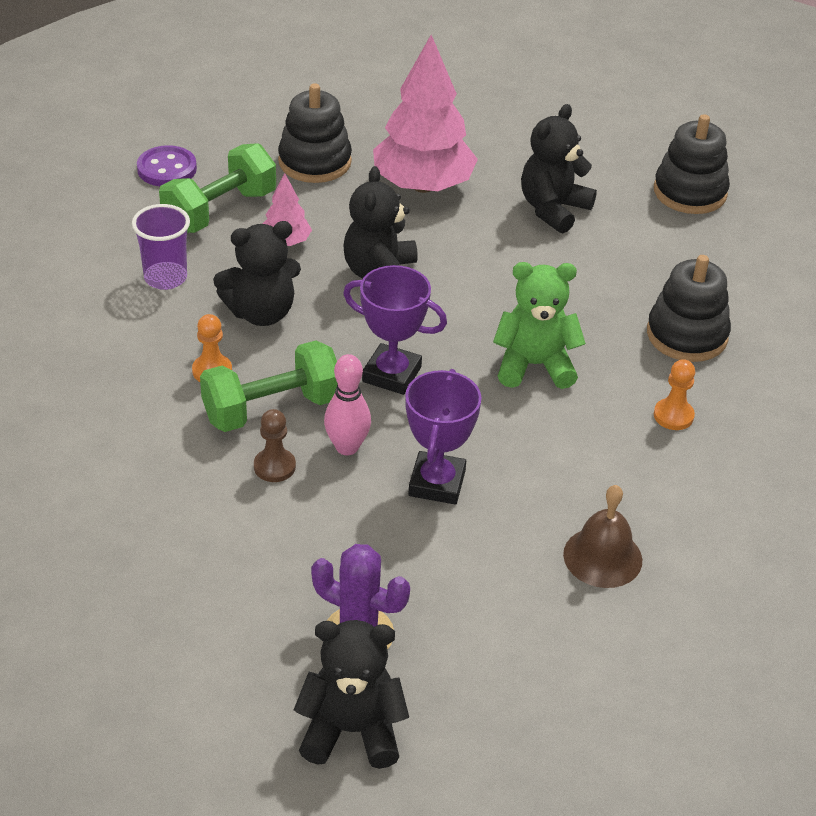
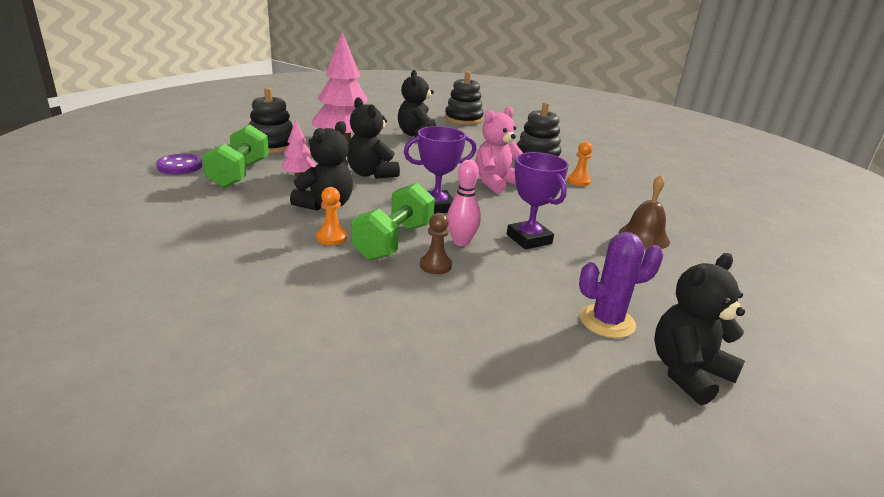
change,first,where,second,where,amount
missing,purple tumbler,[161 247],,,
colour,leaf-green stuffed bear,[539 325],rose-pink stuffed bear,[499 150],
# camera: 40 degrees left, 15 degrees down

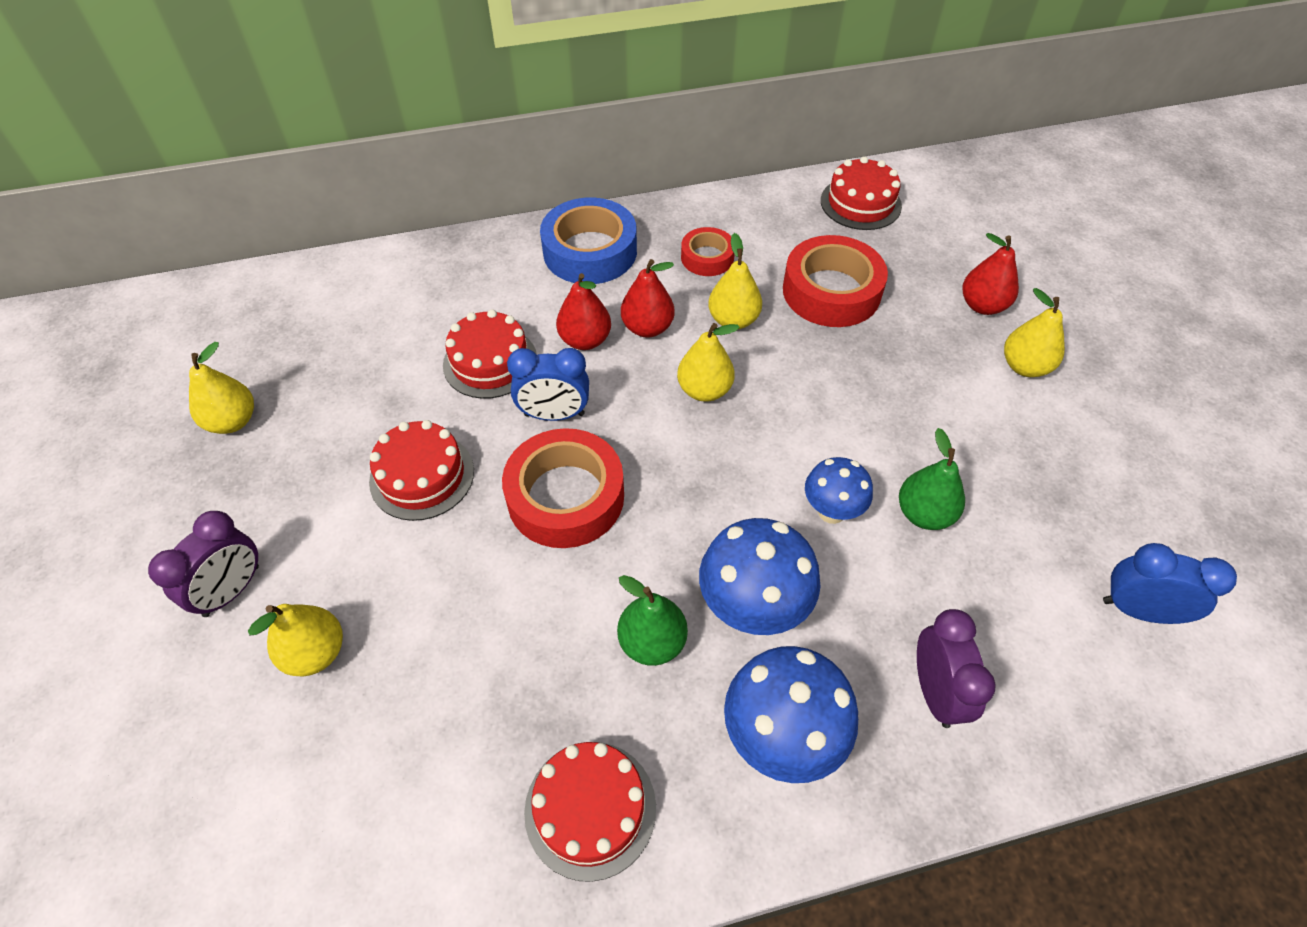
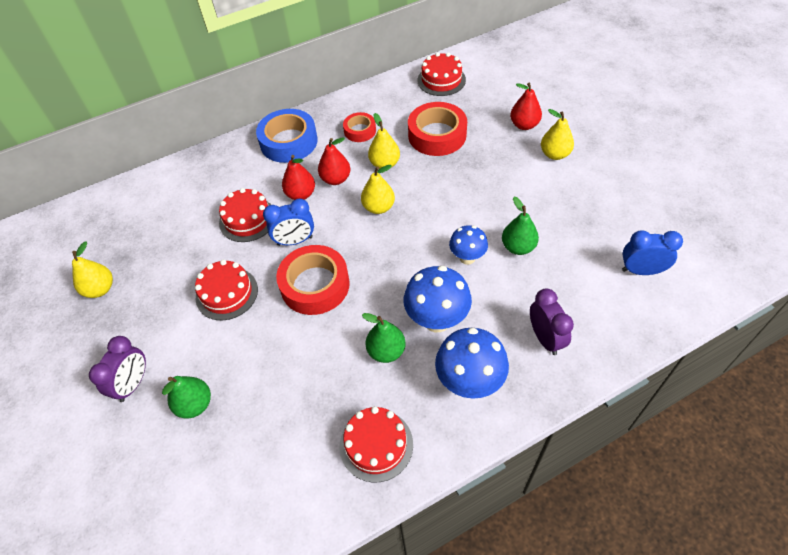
change,first,where,second,where,amount
colour,golden pear,[295 640],leaf-green pear,[186 397],
# camera: 10 degrees left, 0 degrees up

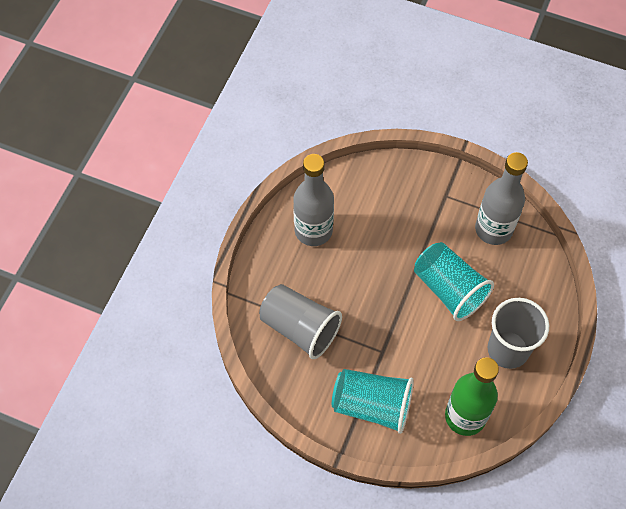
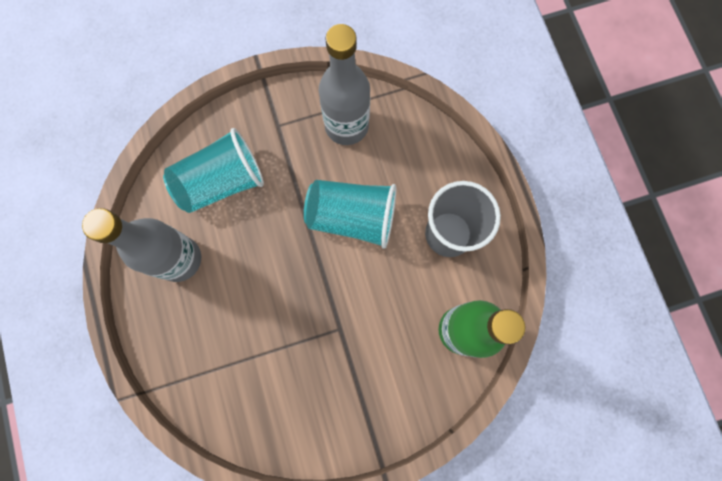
change,first,where,second,where,amount
missing,grey tumbler,[300 321],,,
relocated,aqua tumbler,[373 401],,[213 170],
# camera: 40 degrees left, 15 degrees up

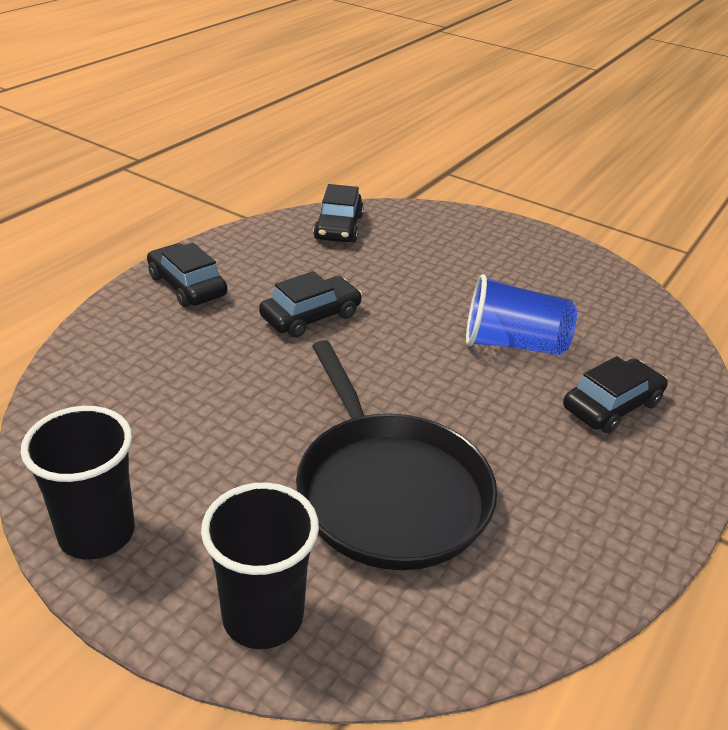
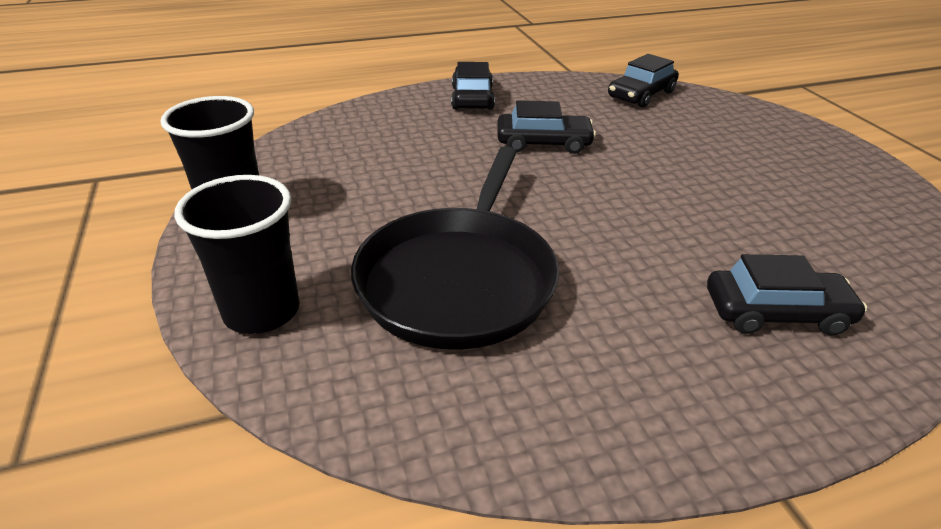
change,first,where,second,where,amount
missing,blue tumbler,[521 314],,,
# camera: 40 degrees right, 0 degrees up

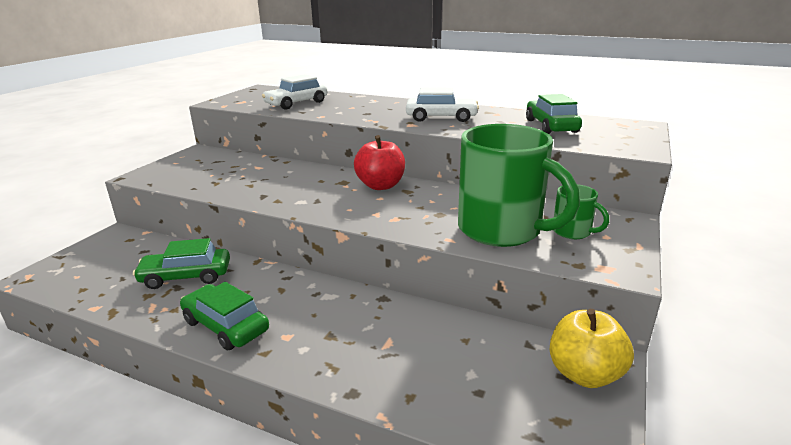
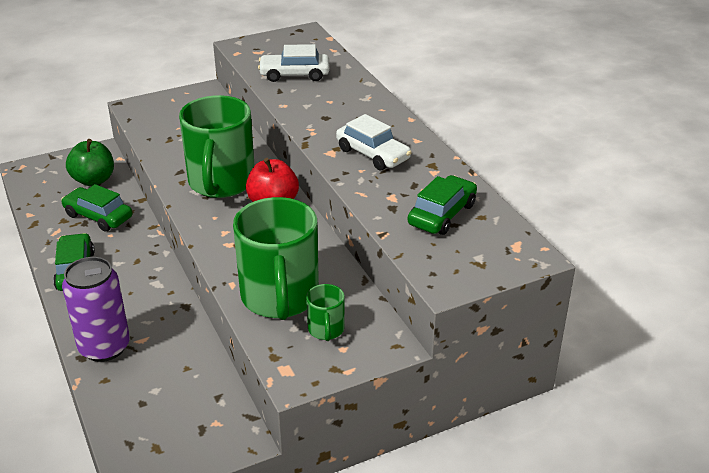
change,first,where,second,where,amount
missing,golden apple,[591 348],,,
appeared,,,leaf-green mug,[217 146],
appeared,,,leaf-green apple,[90 162],
appeared,,,purple can,[96 309],
# camera: 40 degrees right, 10 degrees up

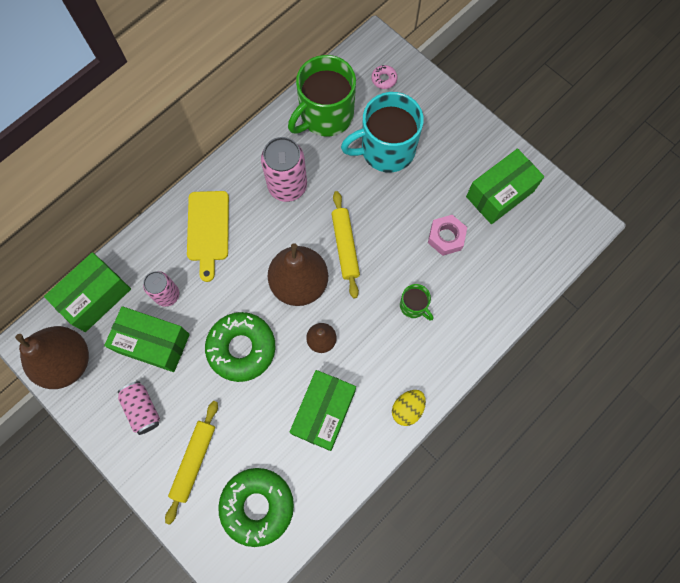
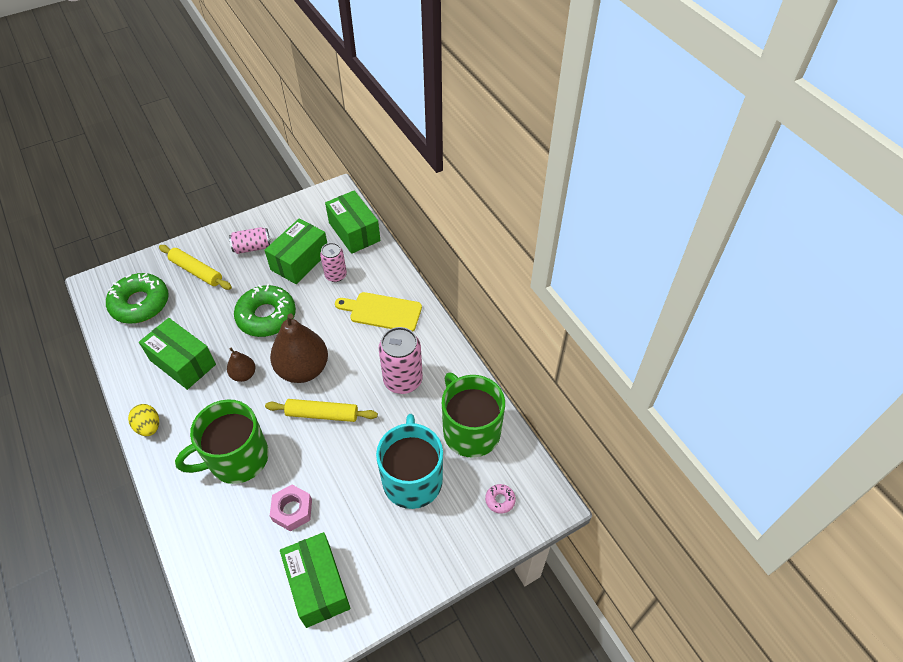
change,first,where,second,where,amount
size,leaf-green mug,[416 302],,[222 441],x2.15
missing,brown pear,[52 357],,,
# camera: 105 degrees right, 20 degrees down

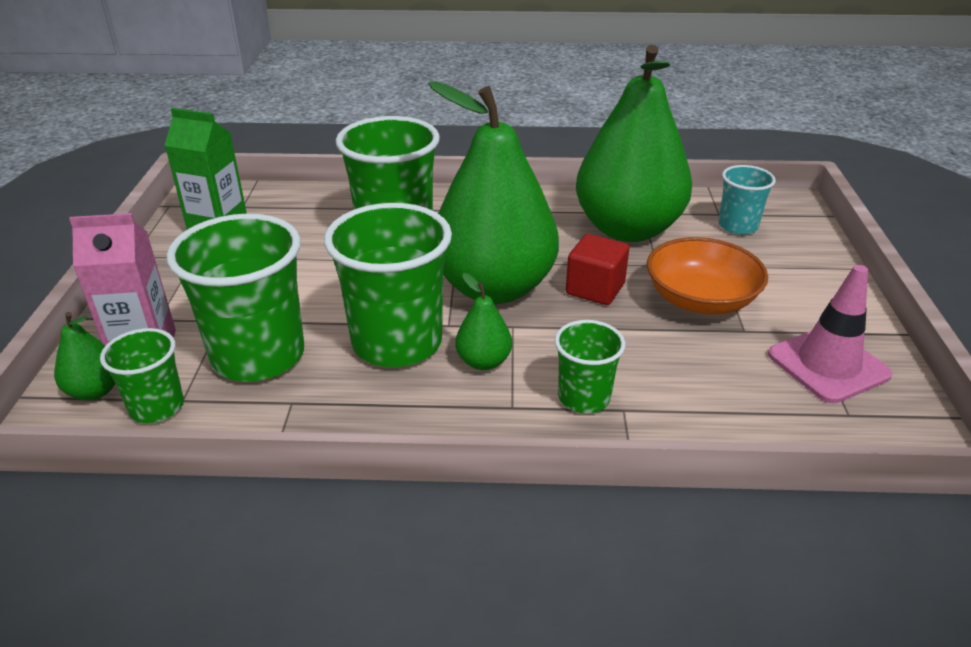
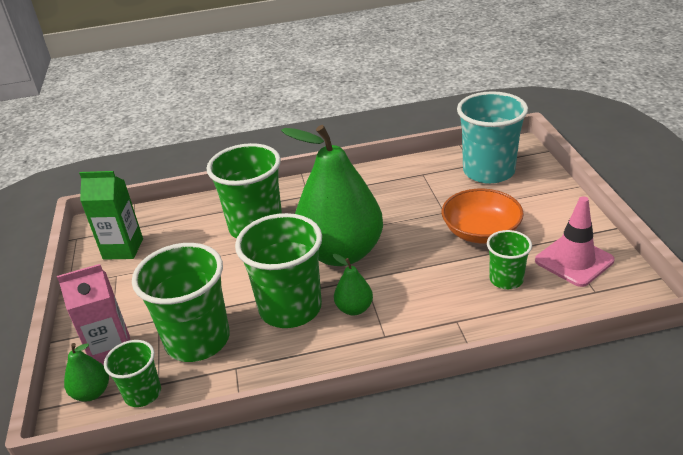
change,first,where,second,where,amount
missing,leaf-green pear,[634 143],,,
size,aqua tumbler,[747 200],,[492 137],x1.88
missing,crimson cube,[597 269],,,
relocated,leaf-green tumbler,[590 366],,[509 259],
# camera: 10 degrees left, 0 degrees up

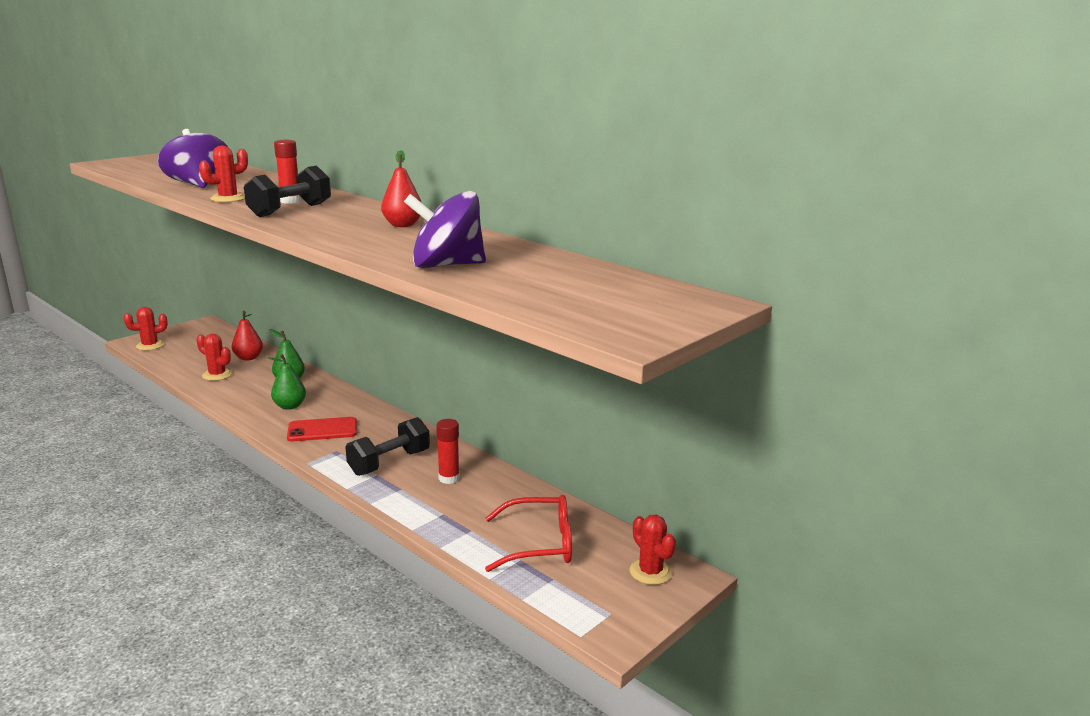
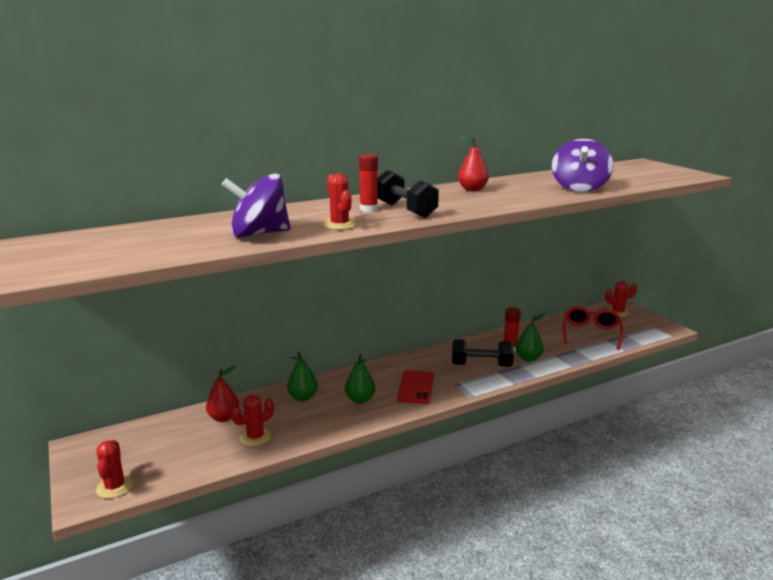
change,first,where,second,where,amount
spun,ebony hand weight,[388 446],,[483 353],60 degrees counterclockwise
appeared,,,leaf-green pear,[530 337],
# camera: 70 degrees left, 0 degrees up

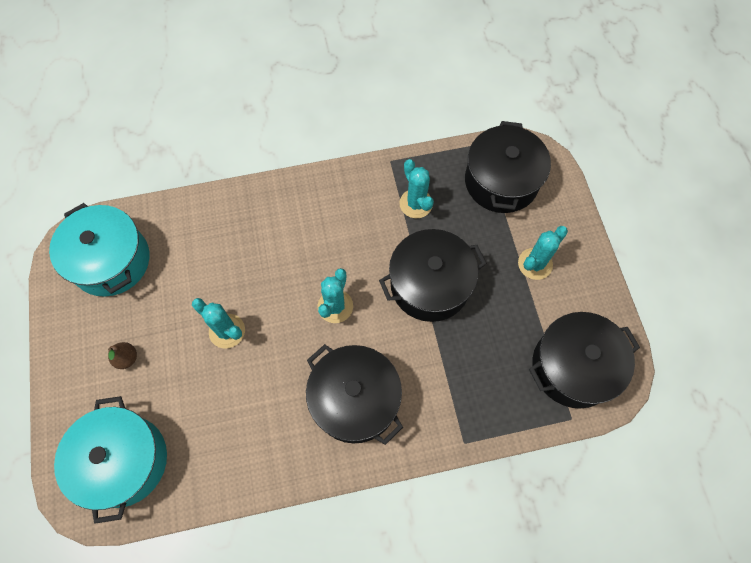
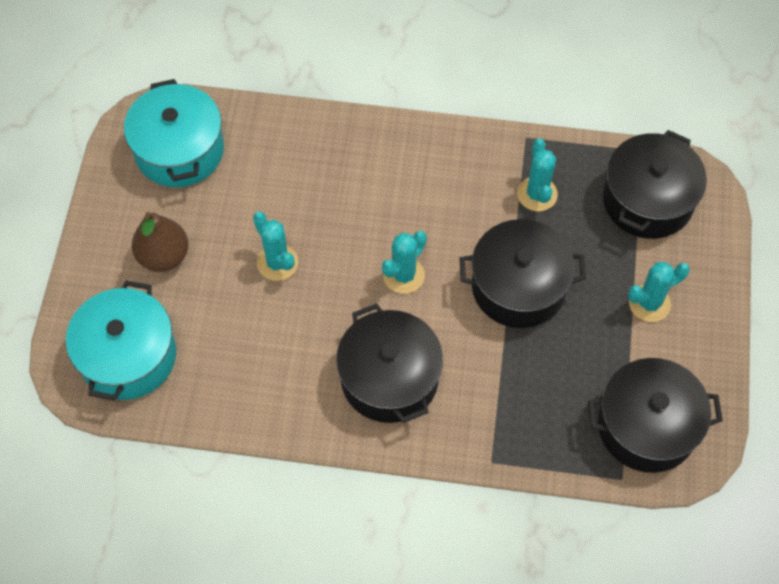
change,first,where,second,where,amount
size,brown pear,[122 355],,[160 242],x1.84
# camera: 20 degrees right, 5 degrees down

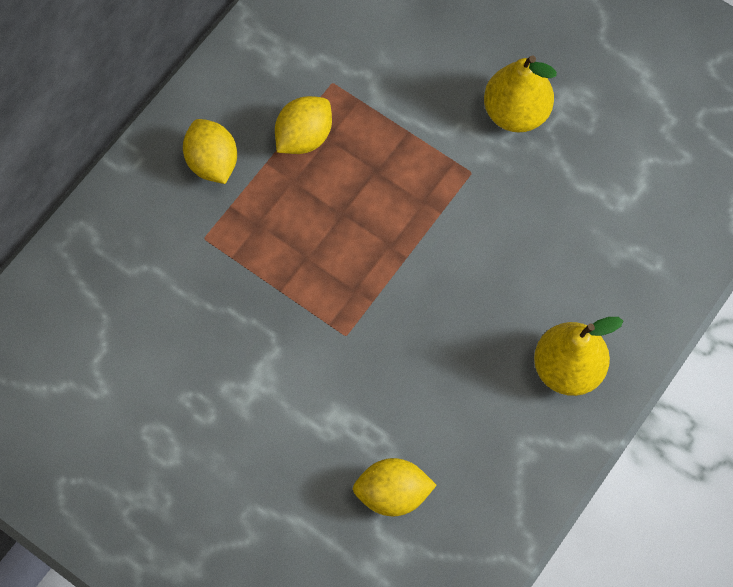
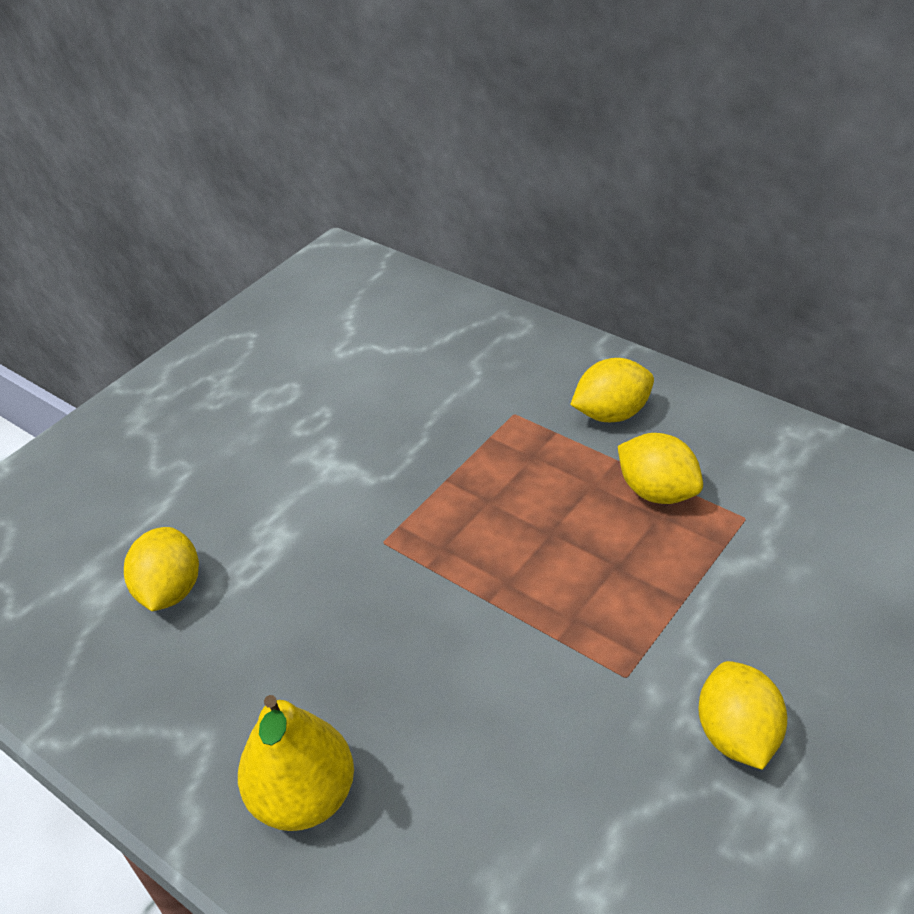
change,first,where,second,where,amount
exchanged,golden pear,[520 94],golden citrus fruit,[742 715],
# camera: 95 degrees right, 25 degrees down

